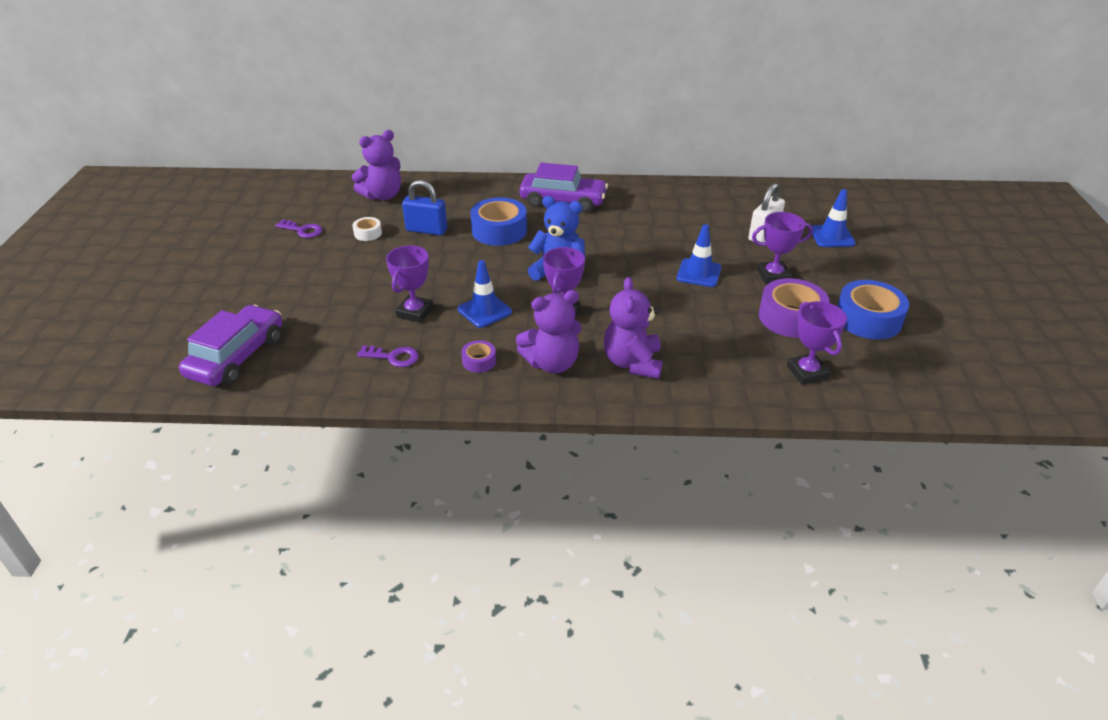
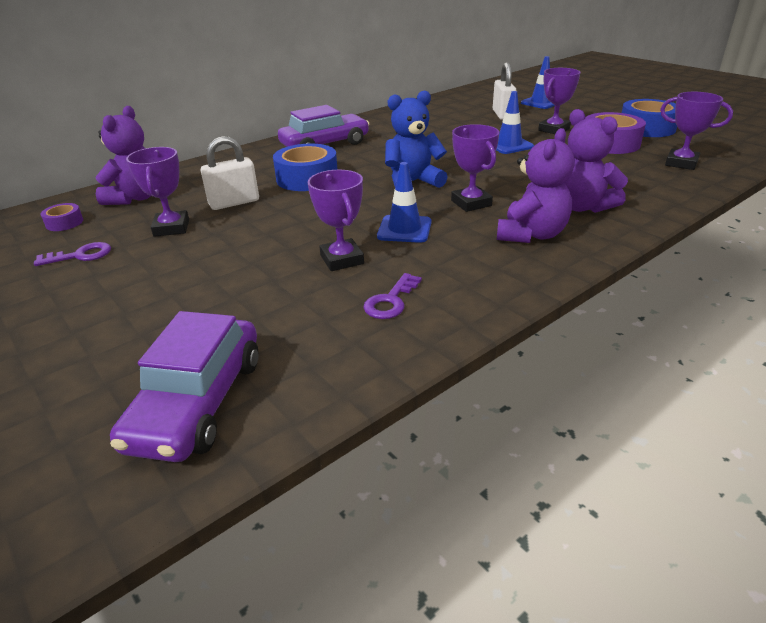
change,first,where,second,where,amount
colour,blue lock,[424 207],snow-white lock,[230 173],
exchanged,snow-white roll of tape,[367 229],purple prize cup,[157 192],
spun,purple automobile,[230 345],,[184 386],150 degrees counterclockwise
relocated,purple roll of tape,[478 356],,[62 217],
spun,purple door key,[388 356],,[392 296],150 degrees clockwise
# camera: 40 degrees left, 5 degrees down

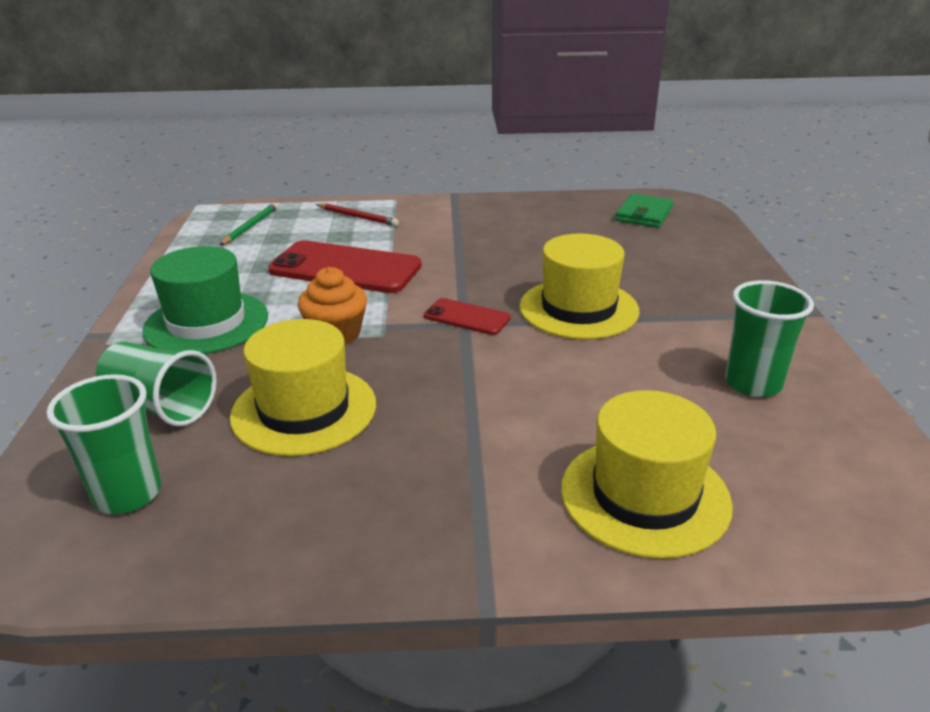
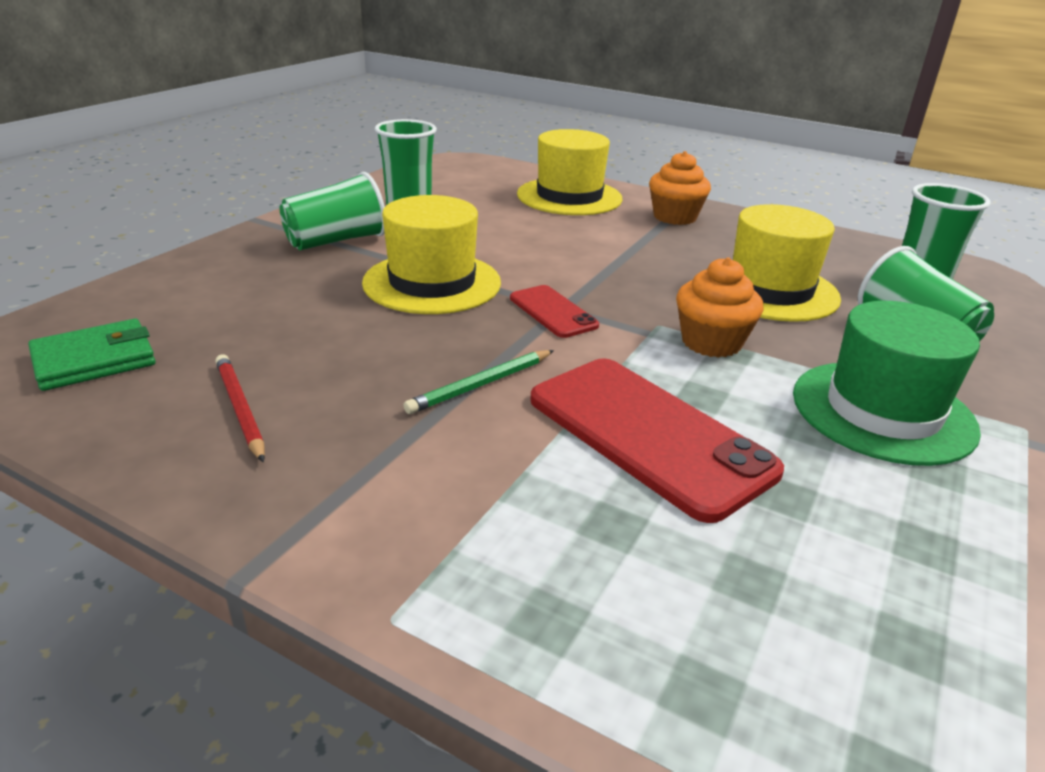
change,first,where,second,where,amount
relocated,leaf-green lead pencil,[249 224],,[478 382],
relocated,crimson lead pencil,[357 214],,[240 408],
appeared,,,orange muffin,[680 188],
appeared,,,leaf-green tumbler,[332 211],
# camera: 150 degrees left, 0 degrees up

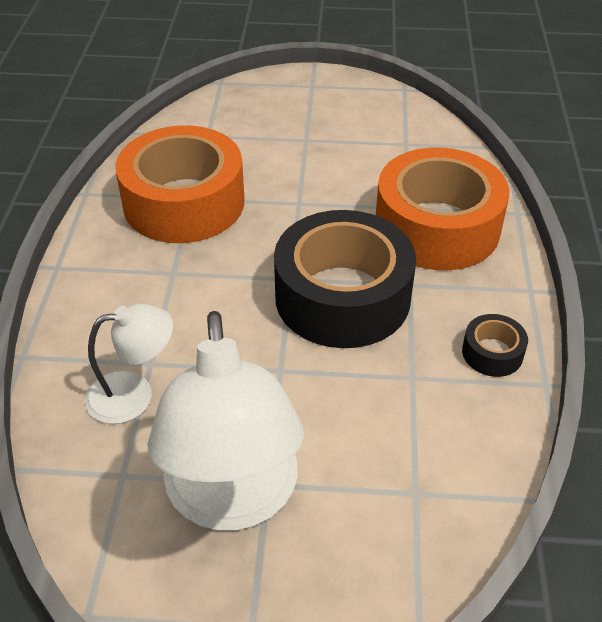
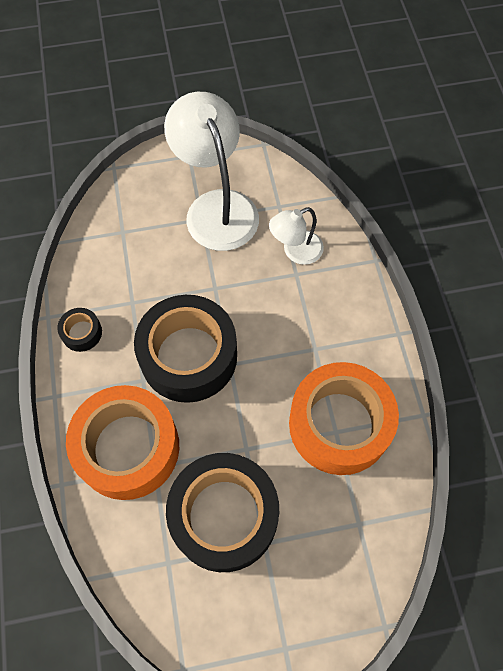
change,first,where,second,where,amount
appeared,,,ebony roll of tape,[222 512],
# camera: 165 degrees right, 20 degrees up

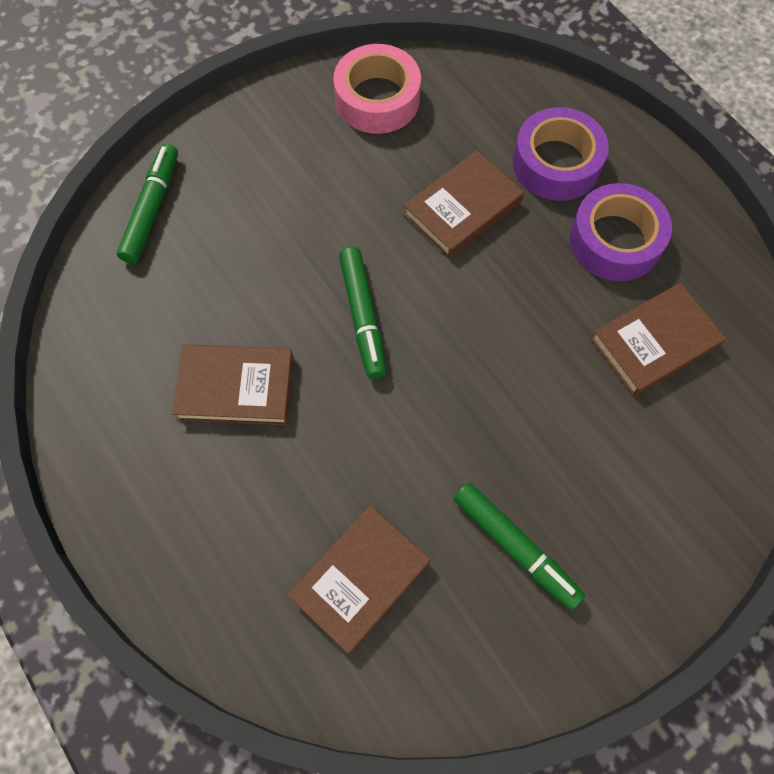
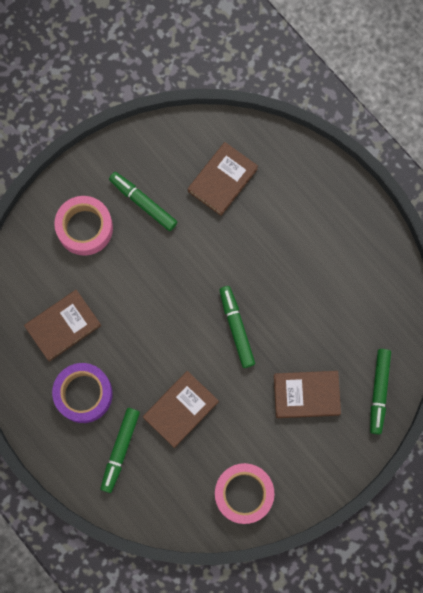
change,first,where,second,where,amount
exchanged,purple roll of tape,[561 154],leaf-green marker pen,[120 450],
relocated,brown hardback,[232 384],,[307 394],
appeared,,,rose-pink roll of tape,[83 226],
# camera: 175 degrees right, 10 degrees up

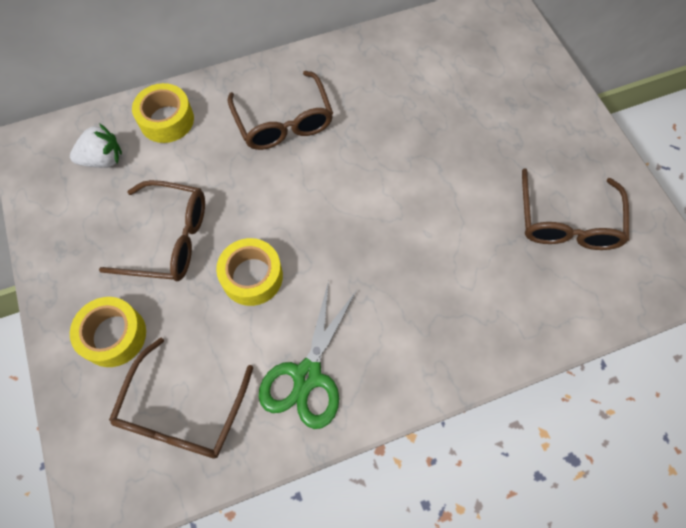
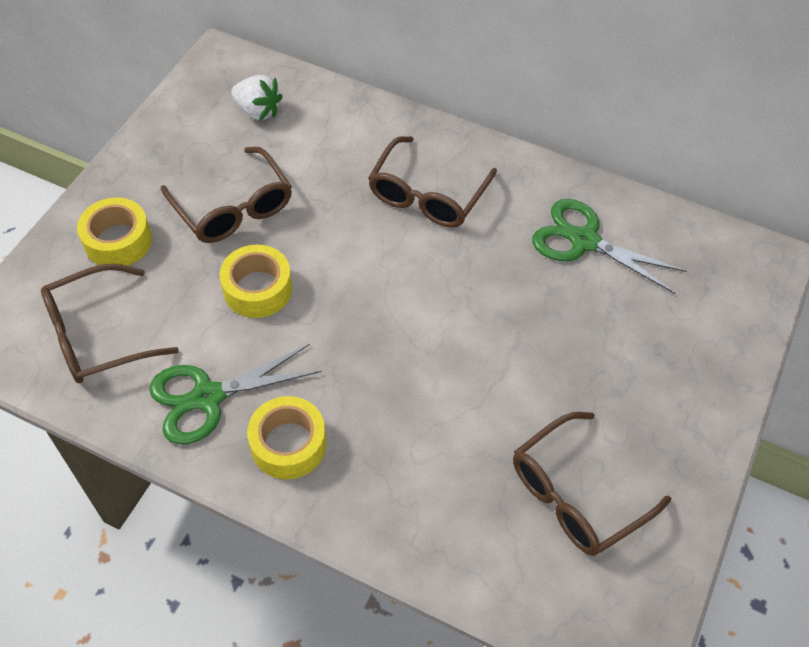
change,first,where,second,where,amount
relocated,golden roll of tape,[163 113],,[287 438],
appeared,,,leaf-green shears,[609 246],
# camera: 45 degrees right, 10 degrees down

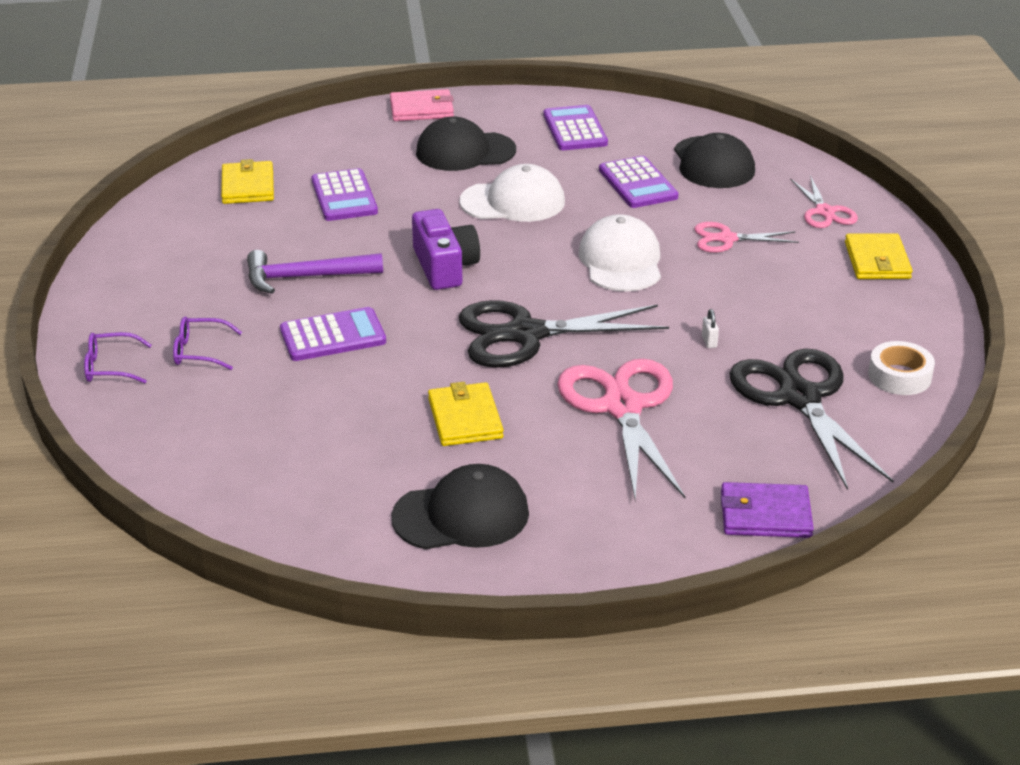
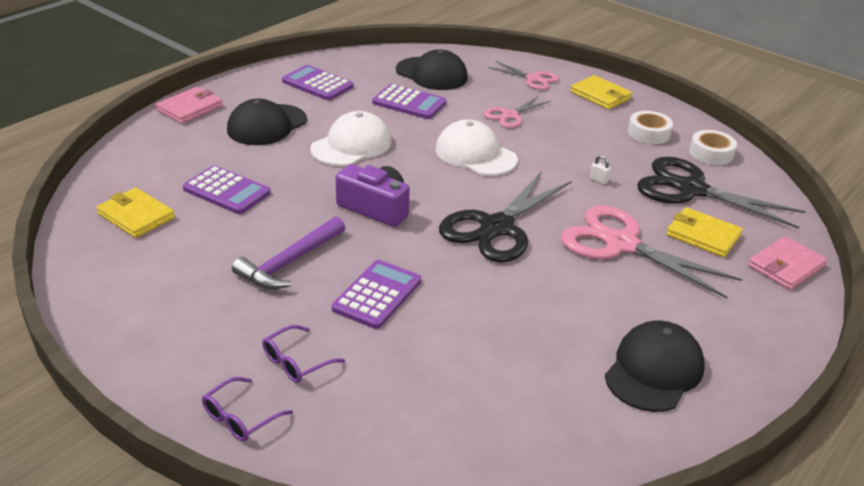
change,first,where,second,where,amount
relocated,golden card wallet,[466 414],,[704 232],
colour,purple card wallet,[767 510],rose-pink card wallet,[787 263],
appeared,,,snow-white roll of tape,[650 127],
# camera: 45 degrees left, 0 degrees up

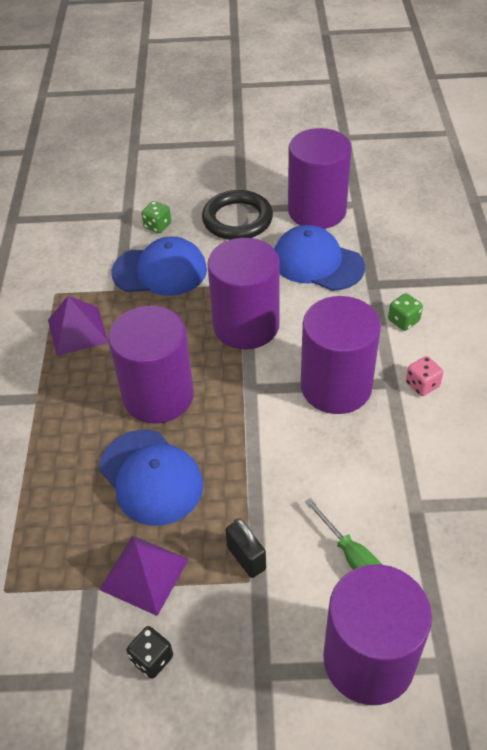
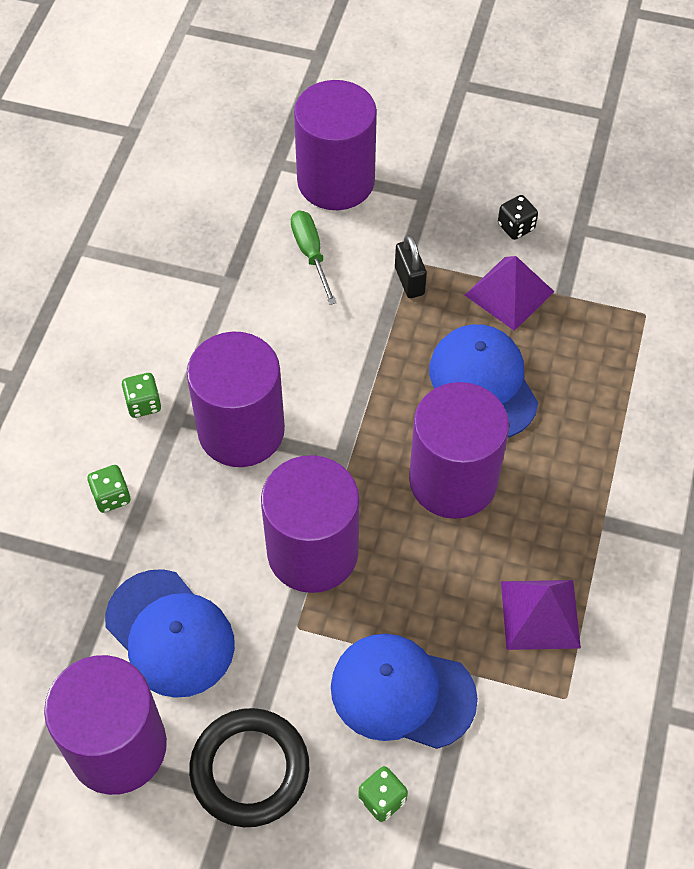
change,first,where,second,where,amount
colour,rose-pink die,[424 376],leaf-green die,[141 395],
# camera: 165 degrees left, 10 degrees up

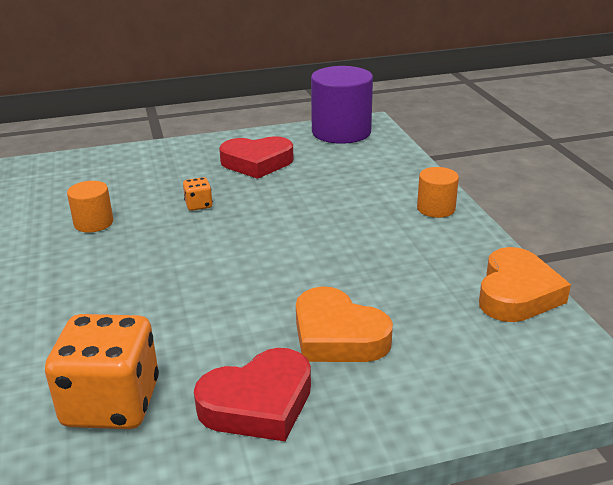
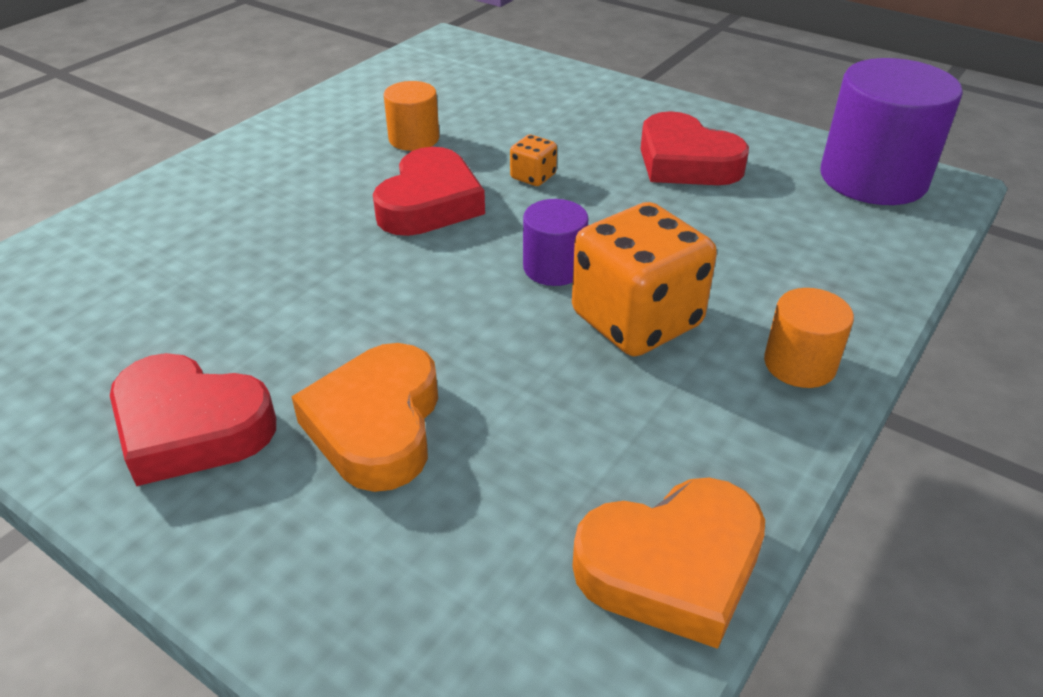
change,first,where,second,where,amount
relocated,orange die,[102 371],,[644 279],
appeared,,,crimson love heart,[429 191],
appeared,,,purple solid cylinder,[556 242],
# camera: 50 degrees right, 10 degrees up

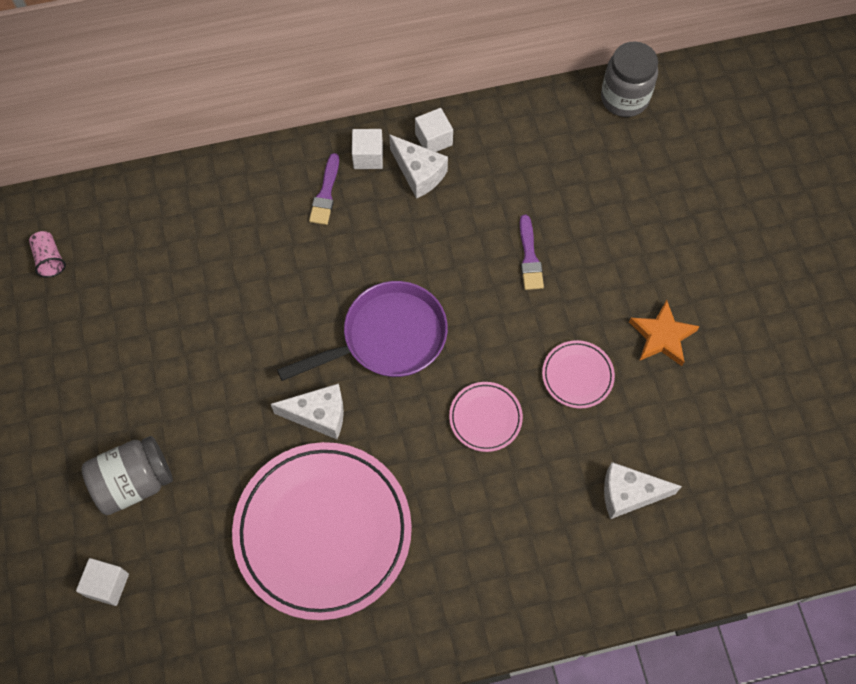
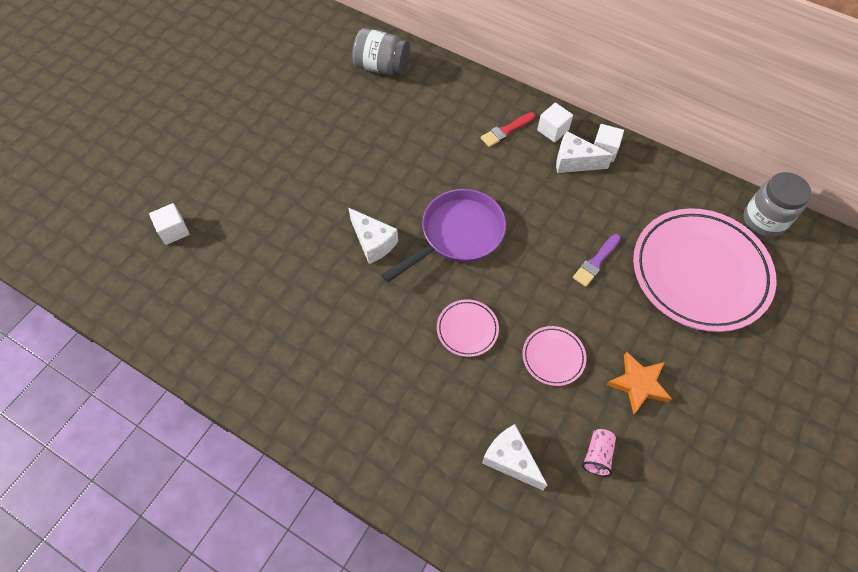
change,first,where,second,where,amount
spun,snow-white cheese,[418 166],,[584 152],105 degrees clockwise
colour,purple paintbrush,[324 189],crimson paintbrush,[508 129],
relocated,rose-pink tumbler,[47 254],,[599 453],
spun,purple skillet,[362 331],,[444 236],60 degrees counterclockwise
relocated,grey preserve jar,[127 475],,[381 52],
relocated,rose-pink dinner plate,[322 531],,[705 270],
# camera: 45 degrees right, 5 degrees down

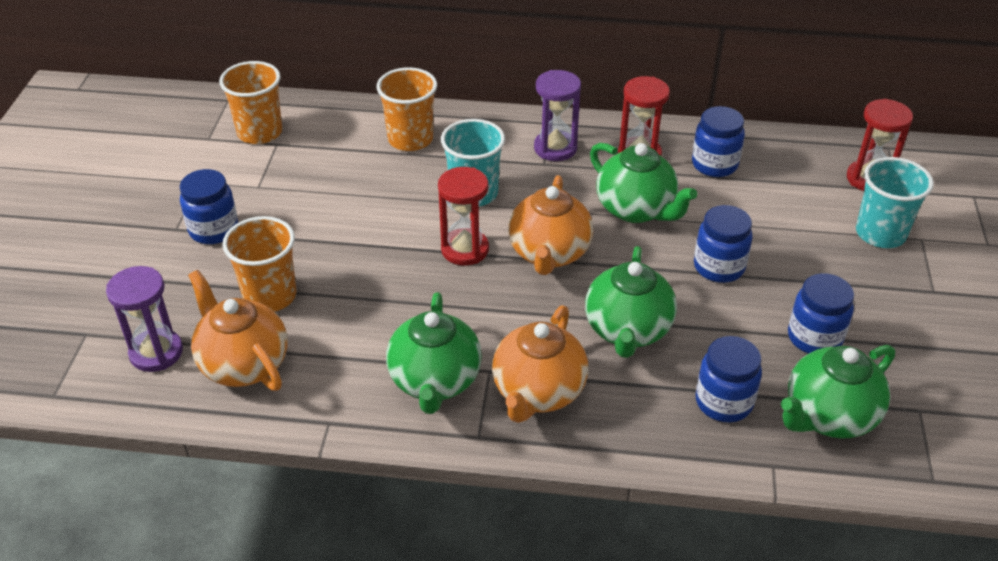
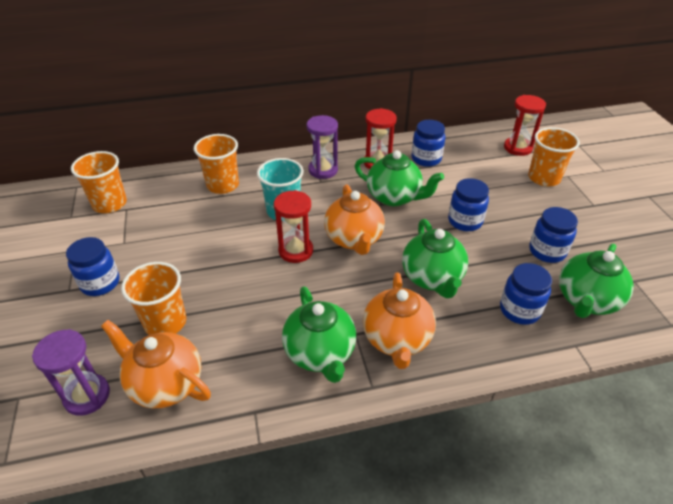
change,first,where,second,where,amount
colour,aqua tumbler,[895 202],orange tumbler,[554 156],
# camera: 20 degrees left, 0 degrees up

